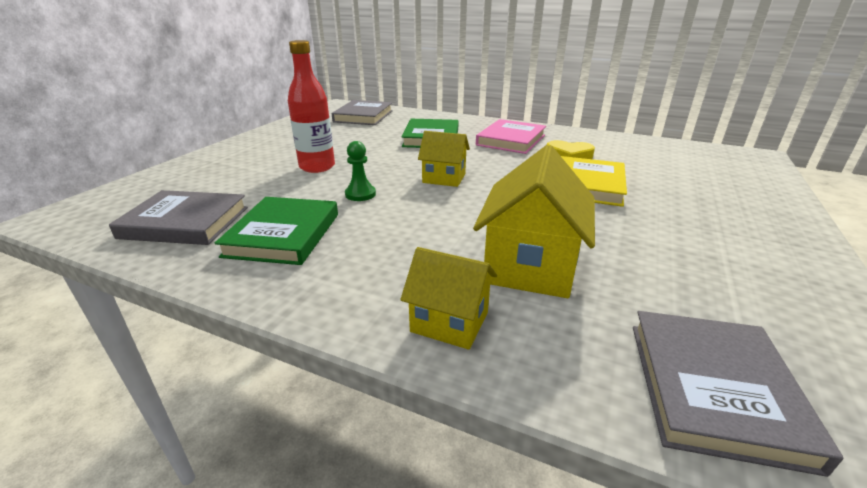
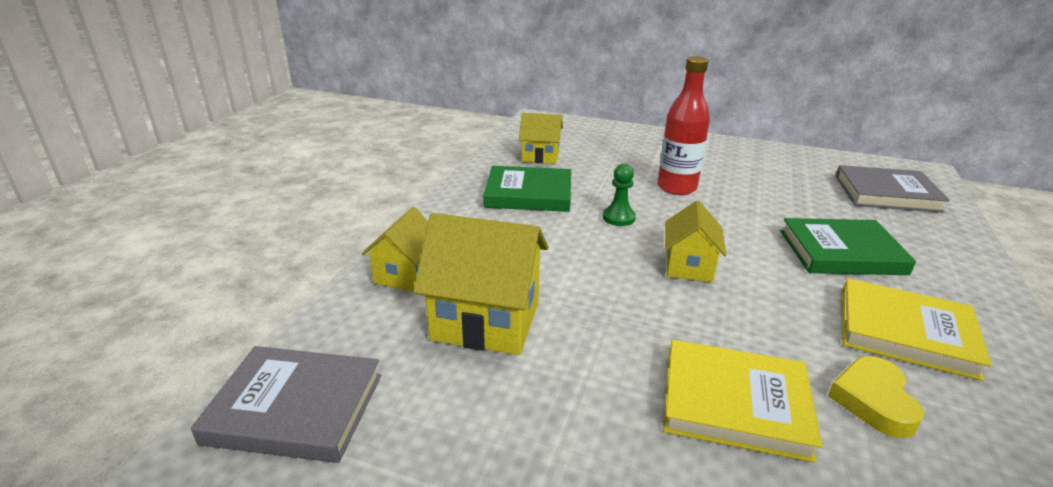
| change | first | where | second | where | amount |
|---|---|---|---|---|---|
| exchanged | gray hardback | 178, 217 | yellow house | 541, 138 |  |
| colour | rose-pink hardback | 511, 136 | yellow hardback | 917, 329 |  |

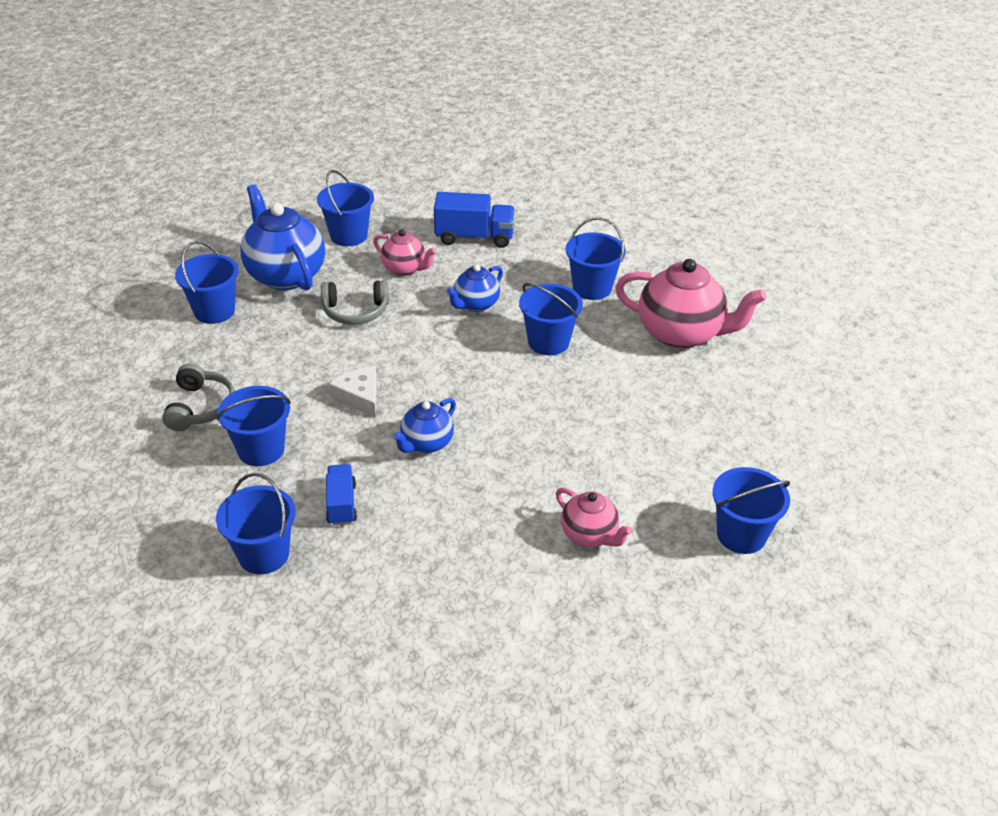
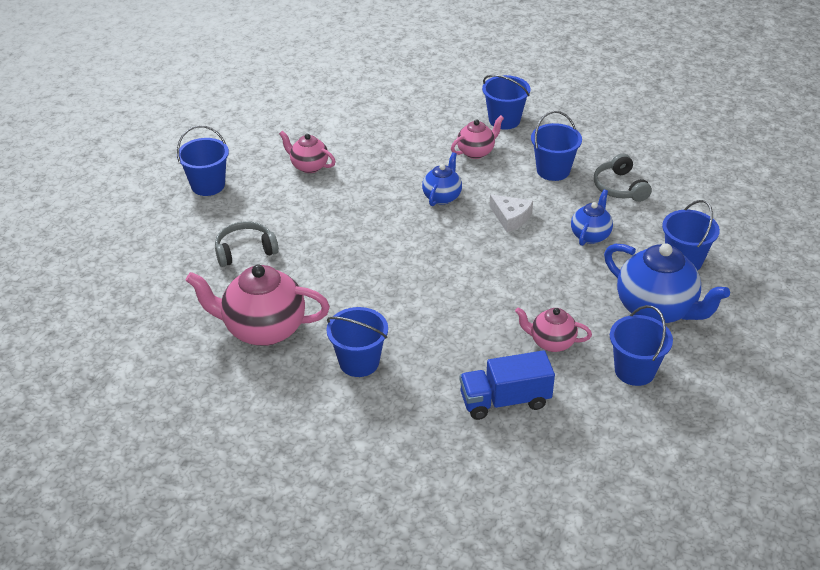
| change | first | where | second | where | amount |
|---|---|---|---|---|---|
| missing | blue bucket | 551, 319 |  |  |  |
| relocated | gray over-ear headphones | 355, 302 |  | 247, 244 |  |
| relocated | blue china teapot | 474, 288 |  | 592, 217 |  |
| exchanged | blue truck | 341, 494 | rose-pink china teapot | 477, 137 |  |

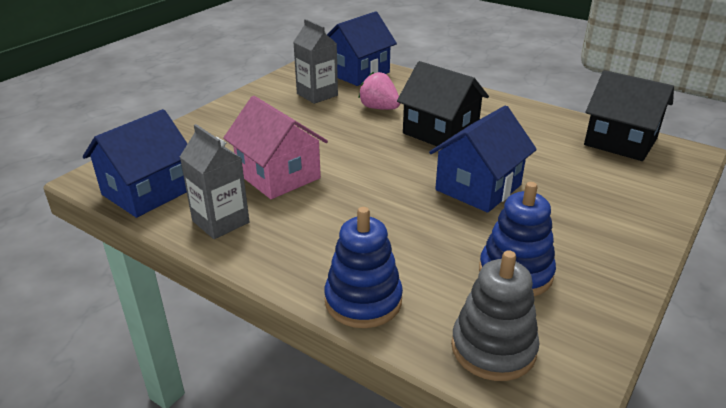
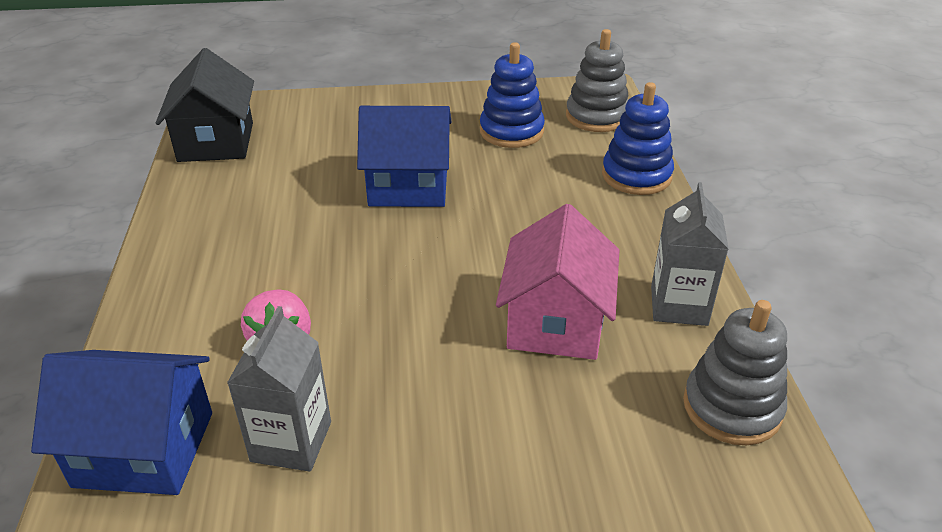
| change | first | where | second | where | amount |
|---|---|---|---|---|---|
| missing | black house | 443, 105 |  |  |  |
| exchanged | blue house | 135, 163 | gray ring stacker | 735, 372 |  |

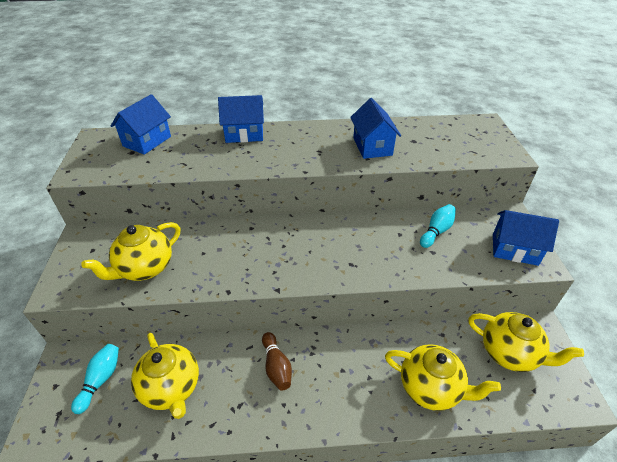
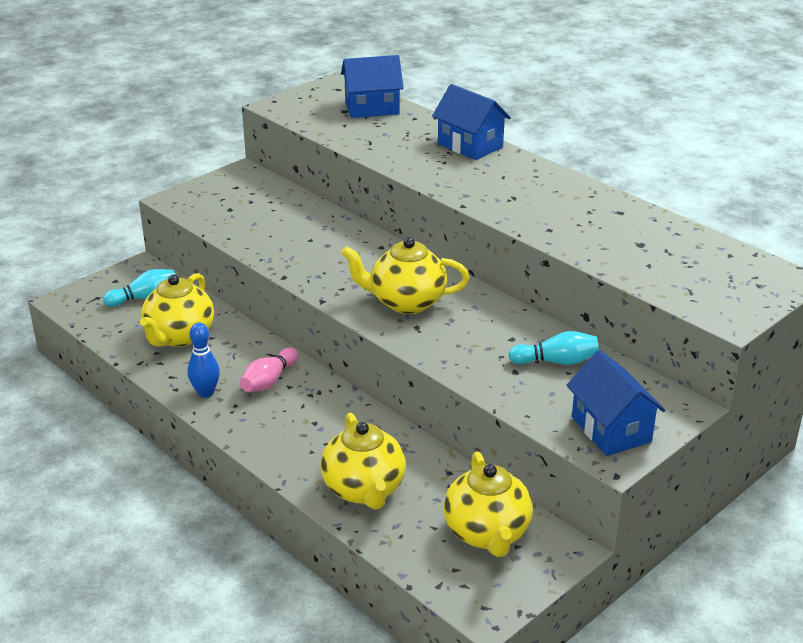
| change | first | where | second | where | amount |
|---|---|---|---|---|---|
| missing | blue house | 375, 128 |  |  |  |
| appeared |  |  | blue skittle | 204, 360 |  |
| relocated | yellow china teapot | 130, 251 |  | 405, 275 |  |
| colour | brown skittle | 277, 361 | rose-pink skittle | 269, 369 |  |

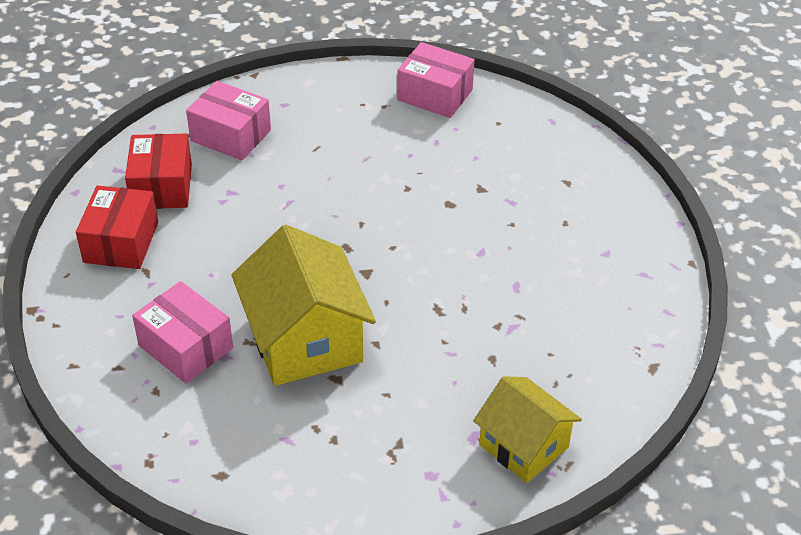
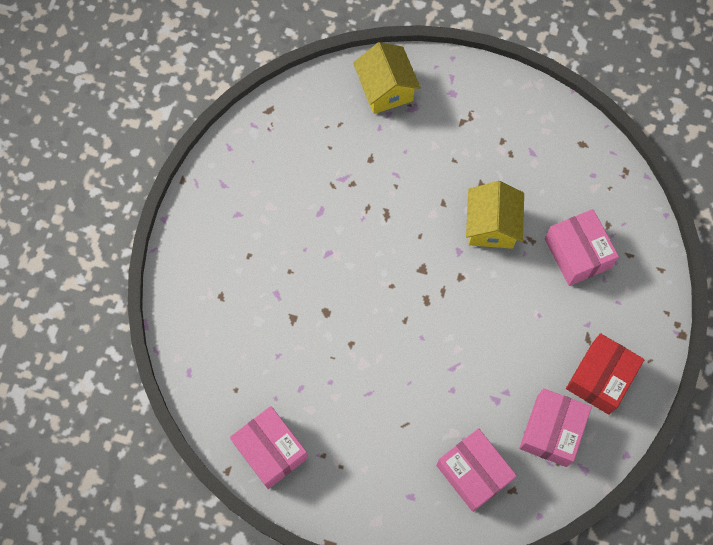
| change | first | where | second | where | amount |
|---|---|---|---|---|---|
| colour | crimson parcel | 158, 171 | rose-pink parcel | 555, 427 |  |
| size | yellow house | 303, 305 |  | 495, 215 | x0.64 |

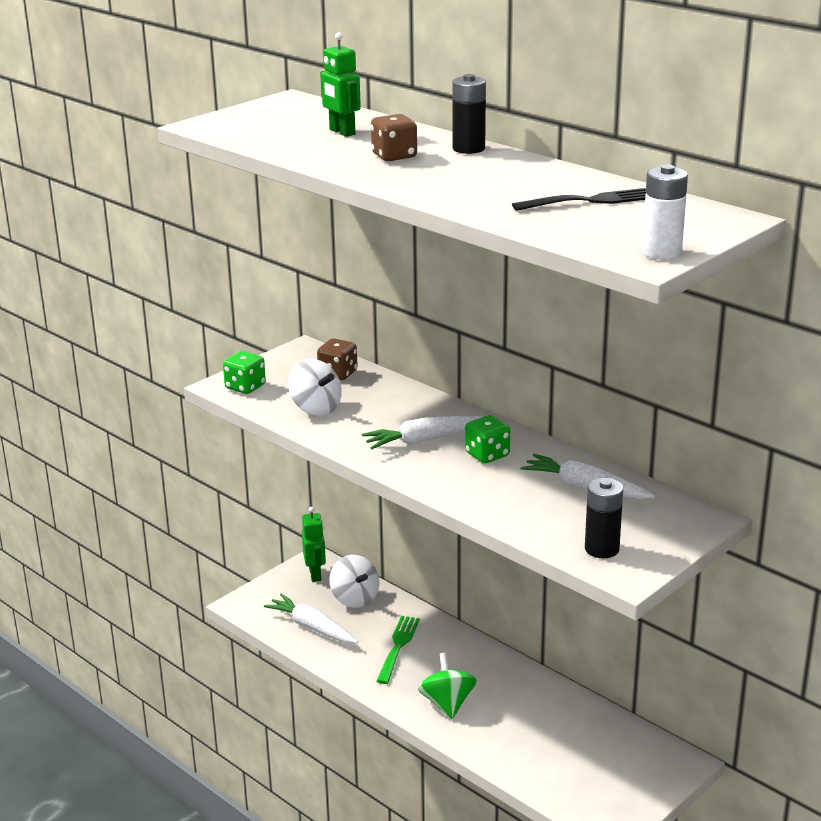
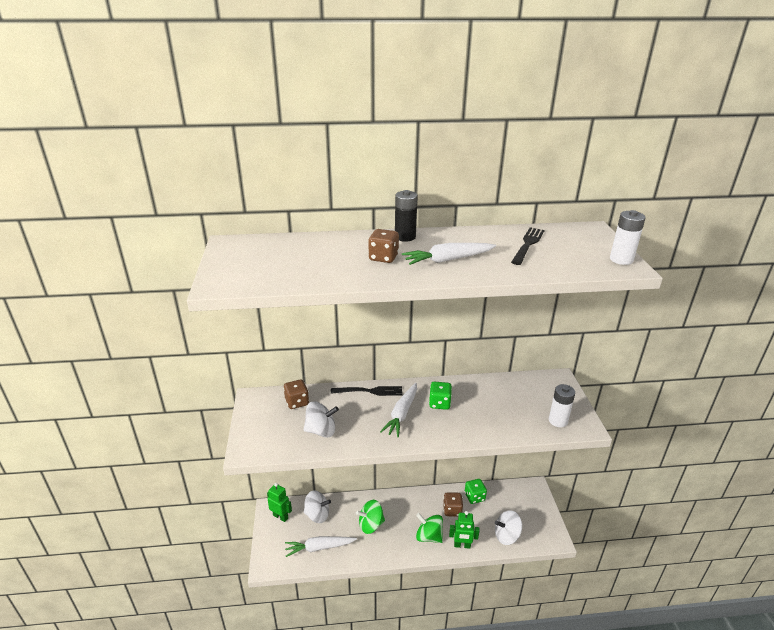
| change | first | where | second | where | amount |
|---|---|---|---|---|---|
| appeared |  |  | black table fork | 366, 391 |  |
| appeared |  |  | brown dice | 453, 504 |  |
| appeared |  |  | pure white whirligig | 508, 527 |  |
| relocated | emerald dice | 244, 372 |  | 476, 491 |  |
| relocated | emerald robot figure | 340, 84 |  | 464, 530 |  |
| relocated | pure white root vegetable | 587, 476 |  | 449, 254 |  |
| exchanged | emerald table fork | 398, 650 | emerald whirligig | 370, 517 |  |
| colour | black AA battery | 604, 518 | pure white AA battery | 562, 405 |  |

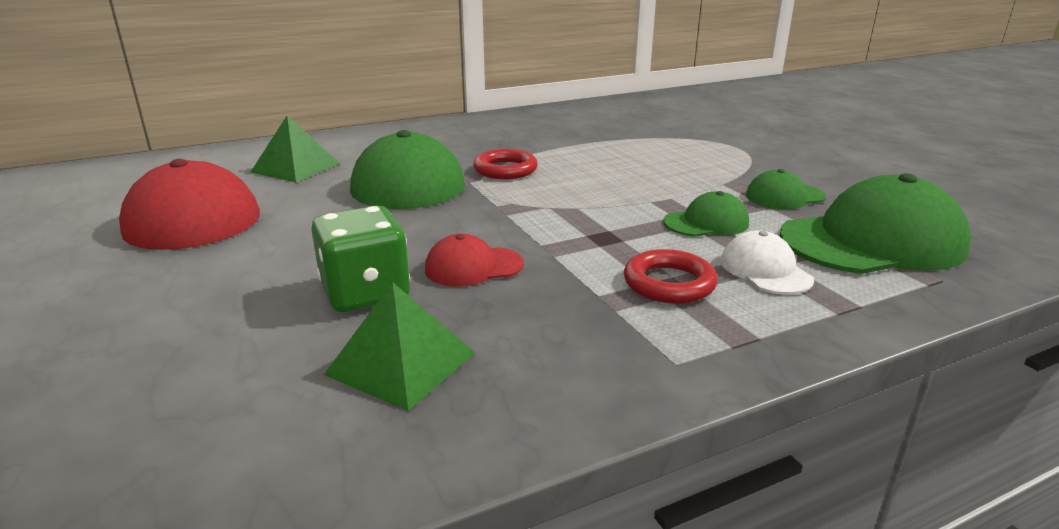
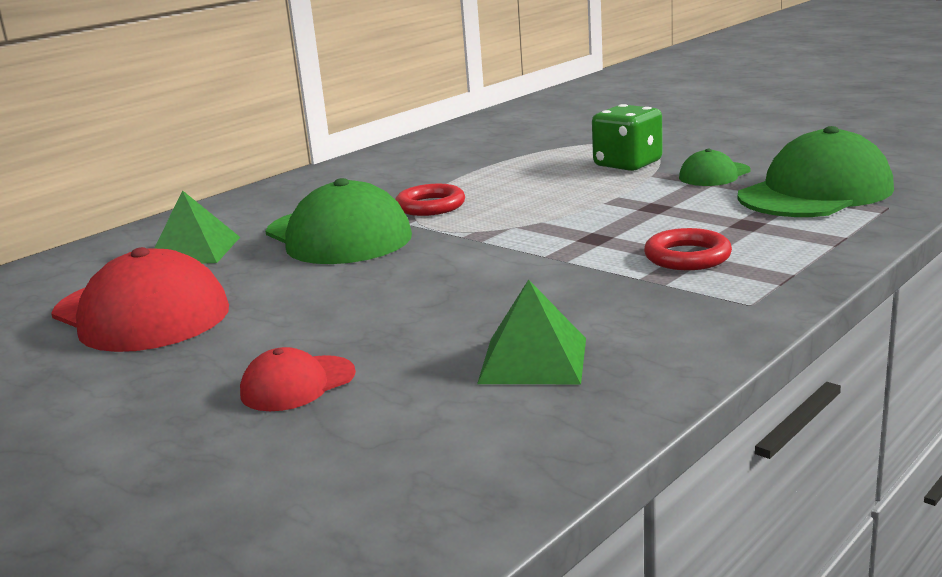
| change | first | where | second | where | amount |
|---|---|---|---|---|---|
| missing | emerald baseball cap | 706, 214 |  |  |  |
| missing | pure white baseball cap | 767, 262 |  |  |  |
| relocated | emerald dice | 360, 259 |  | 627, 137 |  |
| relocated | crimson baseball cap | 474, 260 |  | 298, 379 |  |

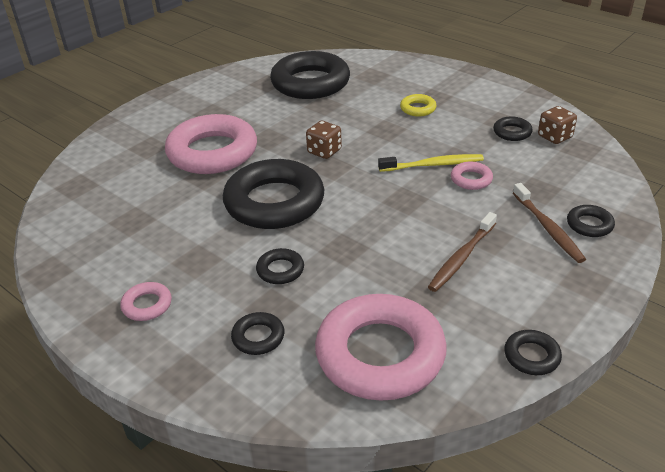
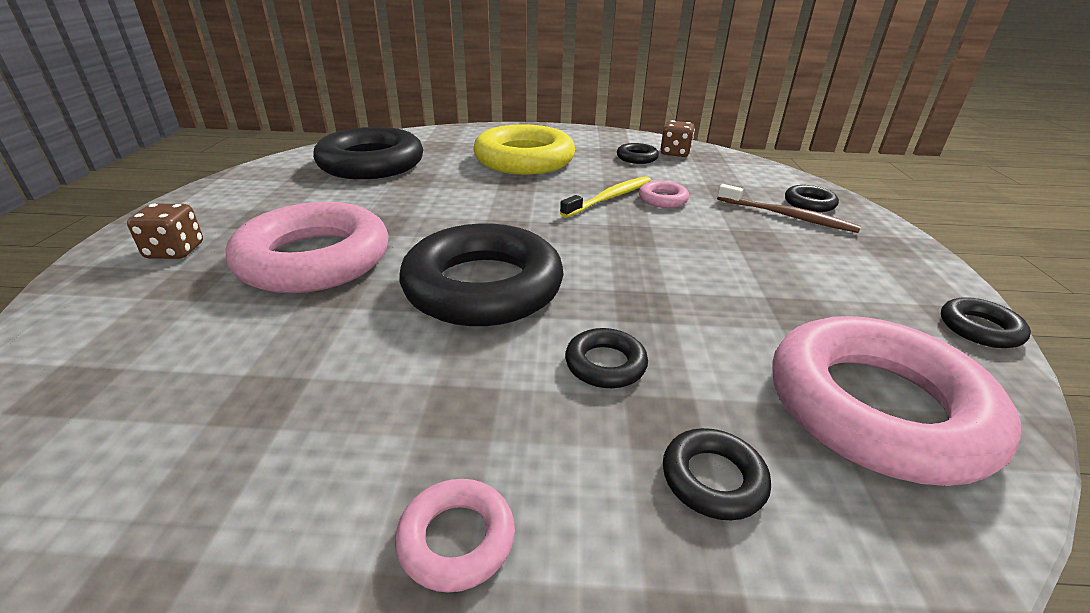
| change | first | where | second | where | amount |
|---|---|---|---|---|---|
| missing | brown toothbrush | 462, 252 |  |  |  |
| relocated | brown dice | 324, 140 |  | 165, 231 |  |
| size | yellow torus | 418, 105 |  | 524, 149 | x2.35 |

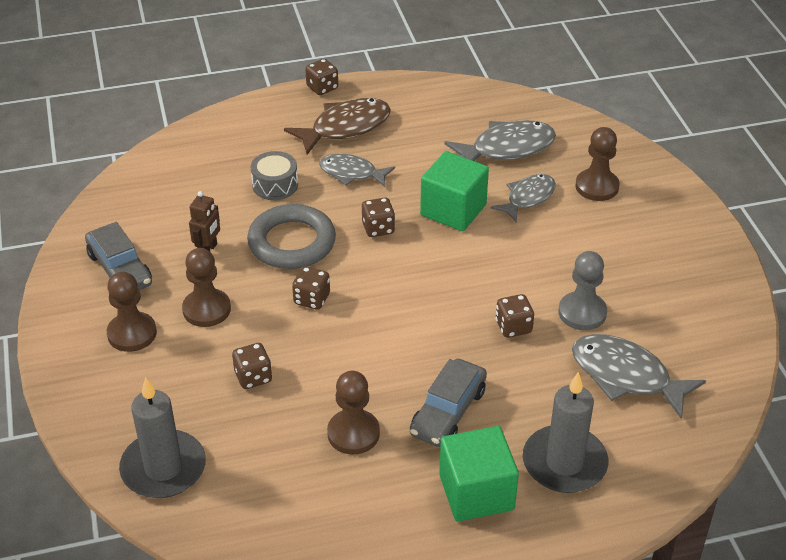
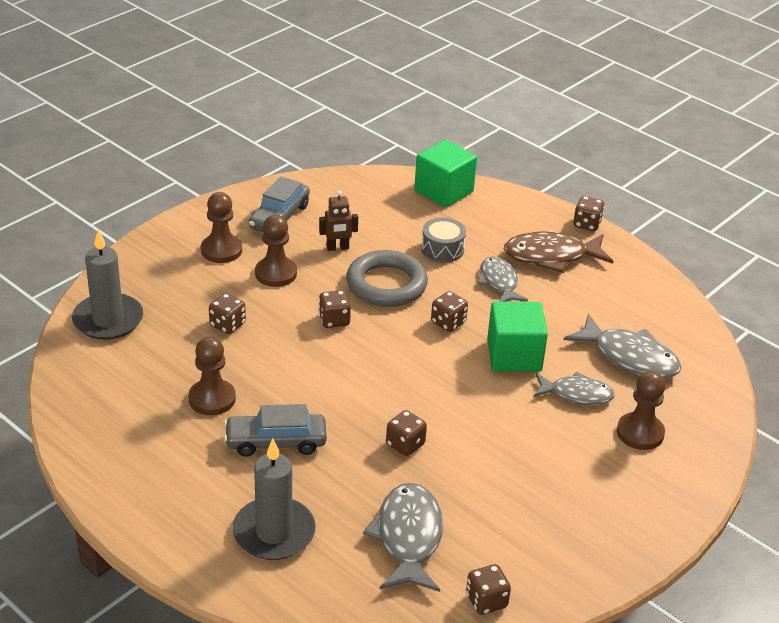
| change | first | where | second | where | amount |
|---|---|---|---|---|---|
| missing | gray game pawn | 583, 290 |  |  |  |
| appeared |  |  | brown dice | 488, 589 |  |
| relocated | emerald solid cube | 479, 474 |  | 445, 174 |  |
| spun | brown toy fish | 337, 126 |  | 558, 252 | 150 degrees clockwise |

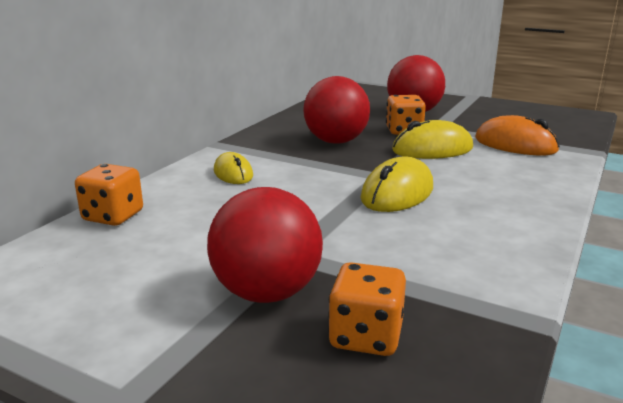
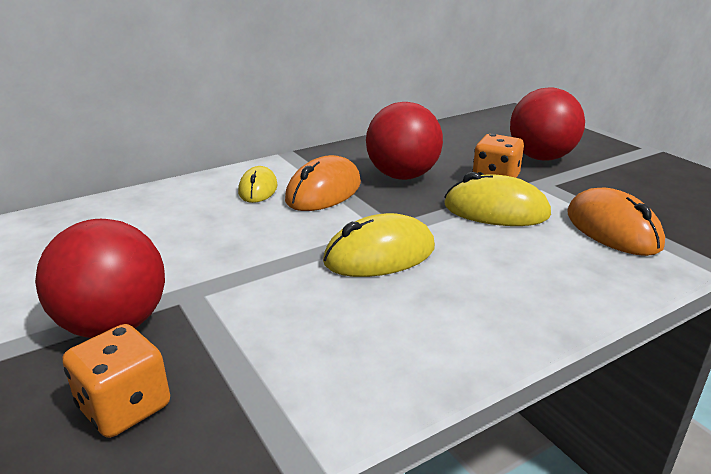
| change | first | where | second | where | amount |
|---|---|---|---|---|---|
| missing | bright orange dice | 109, 195 |  |  |  |
| appeared |  |  | bright orange PC mouse | 323, 183 |  |

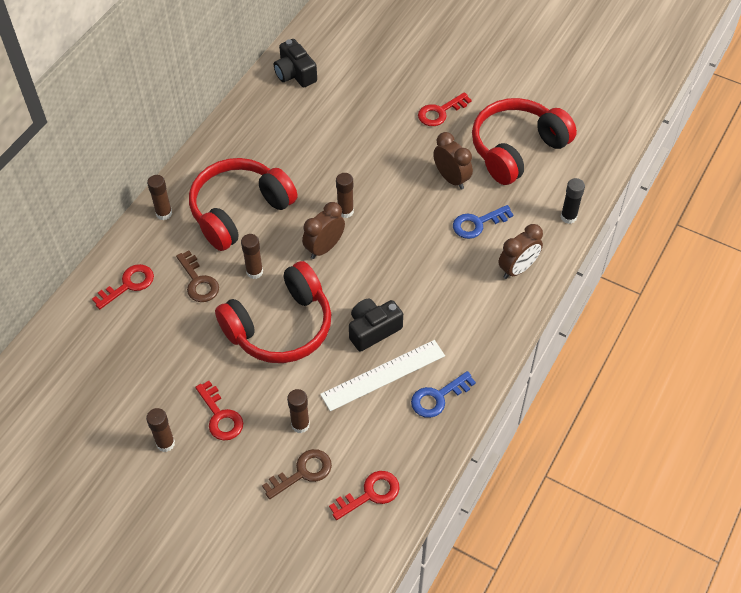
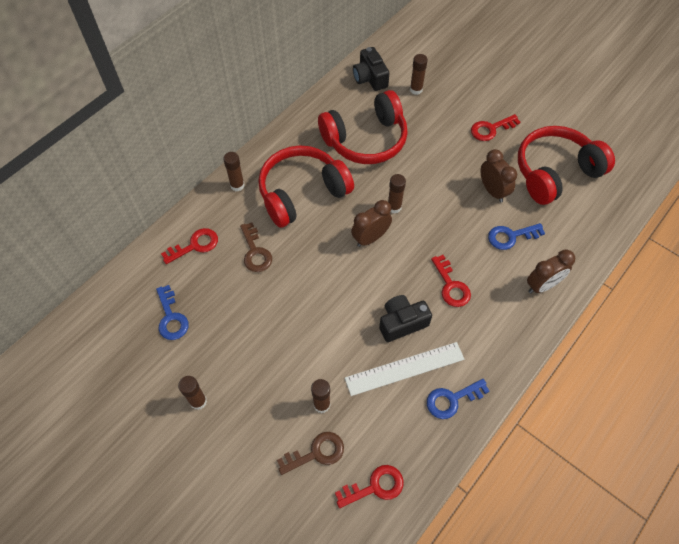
| change | first | where | second | where | amount |
|---|---|---|---|---|---|
| missing | black glue stick | 572, 201 |  |  |  |
| appeared |  |  | blue key | 172, 312 |  |
| relocated | crimson key | 219, 410 |  | 451, 281 |  |
| relocated | crimson over-ear headphones | 273, 312 |  | 363, 127 |  |
| relocated | brown glue stick | 252, 256 |  | 419, 74 |  |

